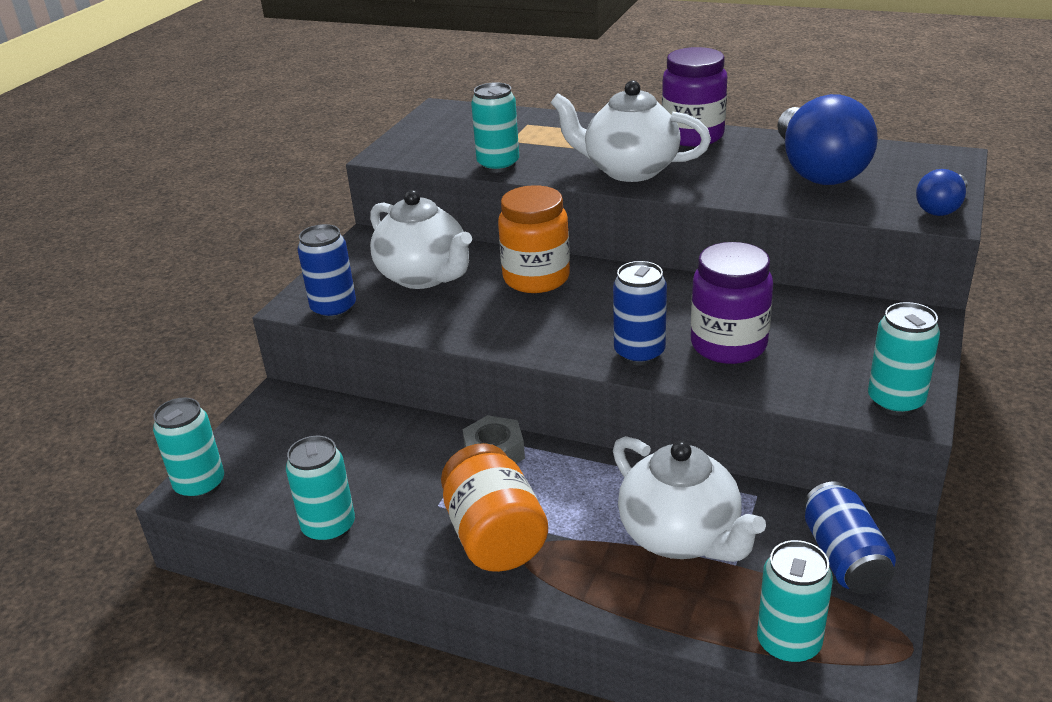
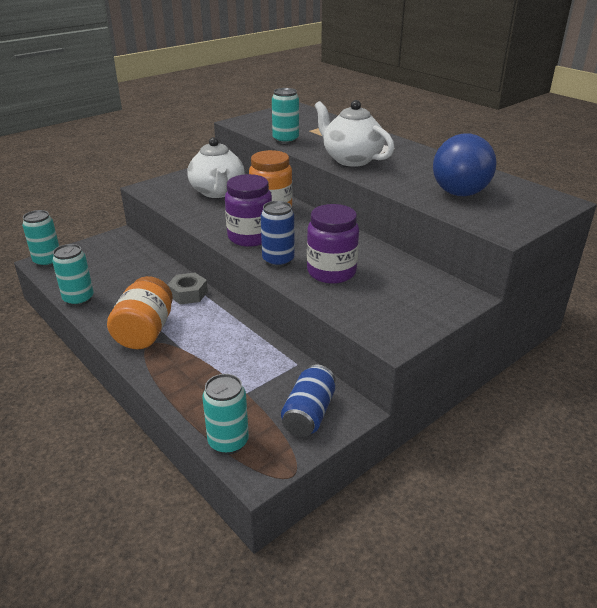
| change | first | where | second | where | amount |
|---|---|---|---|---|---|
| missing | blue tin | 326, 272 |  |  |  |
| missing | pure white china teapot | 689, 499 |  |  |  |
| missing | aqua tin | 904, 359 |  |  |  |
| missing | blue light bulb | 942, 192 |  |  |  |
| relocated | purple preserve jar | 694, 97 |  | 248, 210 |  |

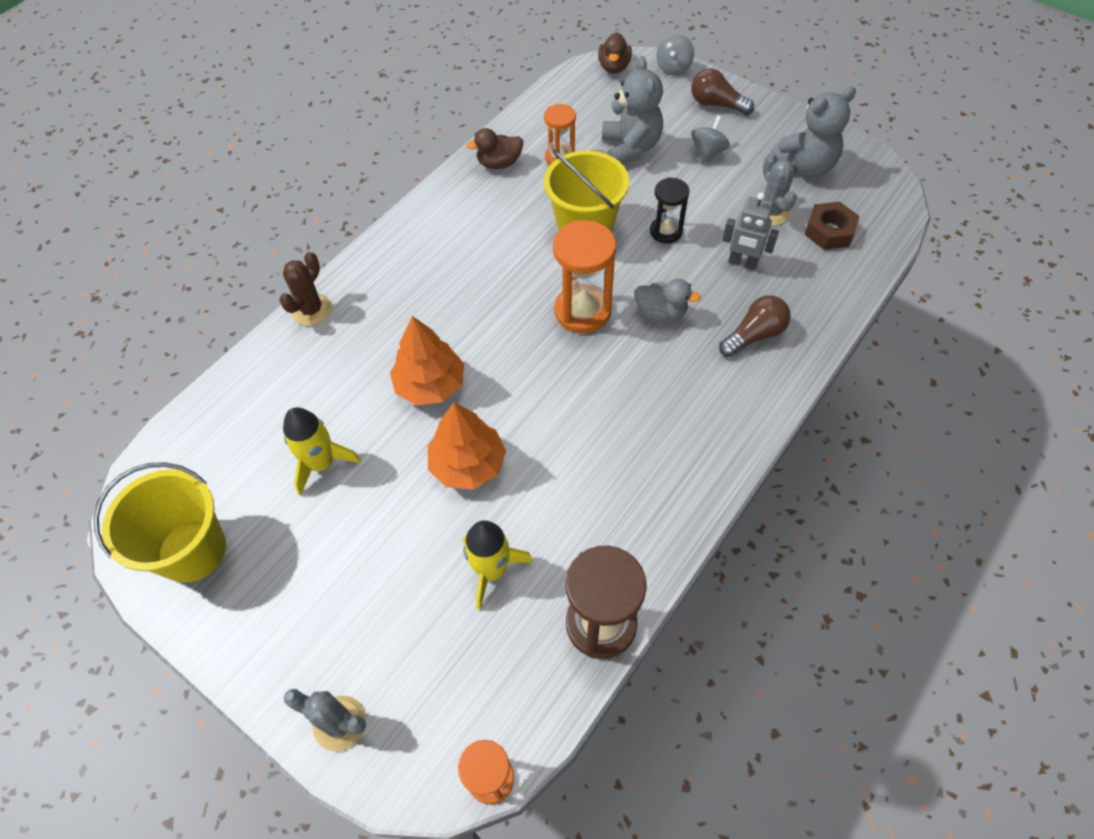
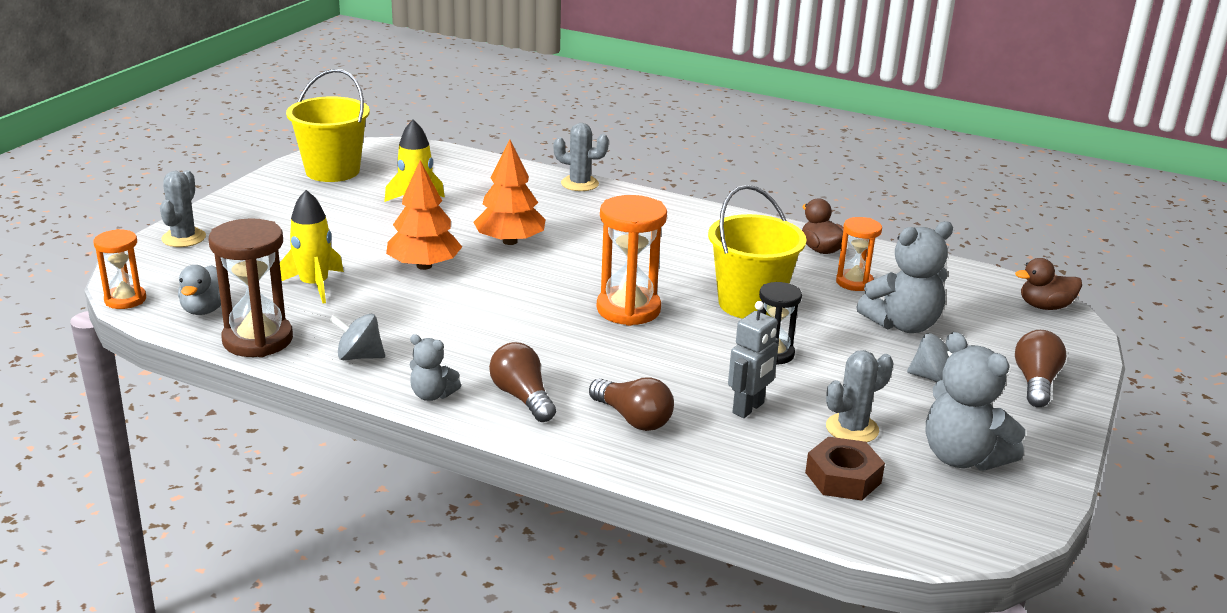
| change | first | where | second | where | amount |
|---|---|---|---|---|---|
| appeared |  |  | gray stuffed bear | 435, 367 |  |
| appeared |  |  | brown light bulb | 522, 382 |  |
| relocated | gray toy duck | 668, 300 |  | 204, 290 |  |
| relocated | gray whirligig | 675, 54 |  | 357, 337 |  |
| colour | brown cactus | 305, 289 | gray cactus | 581, 157 |  |
| spun | gray robot figure | 750, 231 |  | 753, 359 | 150 degrees counterclockwise |

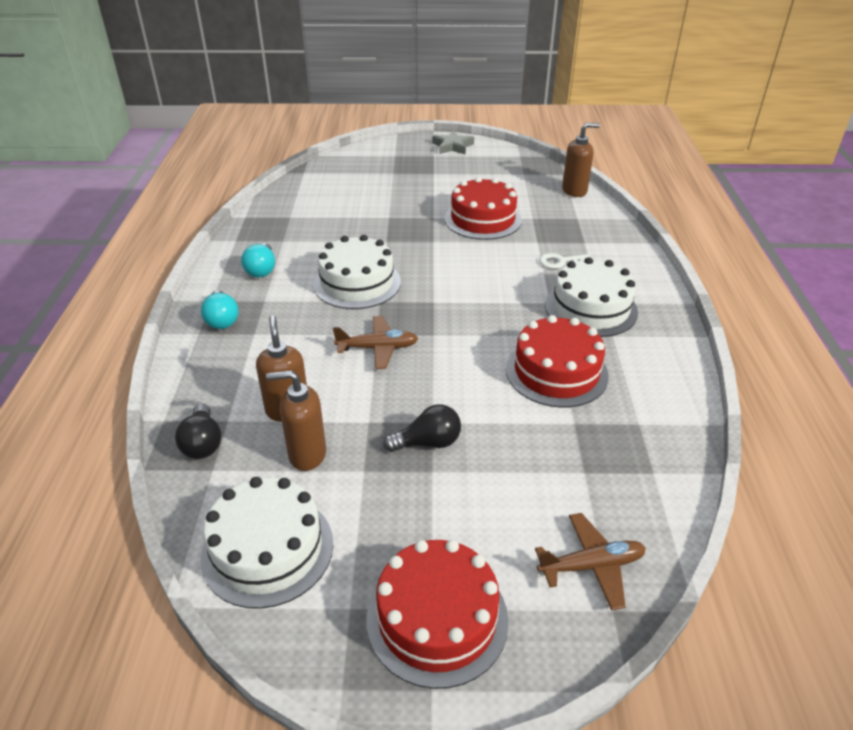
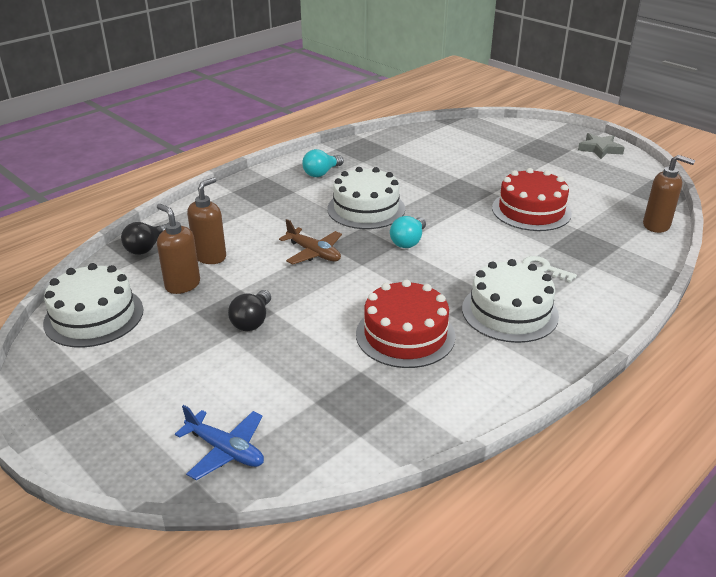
| change | first | where | second | where | amount |
|---|---|---|---|---|---|
| missing | crimson cake | 437, 614 |  |  |  |
| relocated | aqua light bulb | 219, 309 |  | 408, 232 |  |
| colour | brown aeroplane | 590, 562 | blue aeroplane | 219, 442 |  |
| spun | black light bulb | 422, 428 |  | 249, 310 | 75 degrees clockwise |

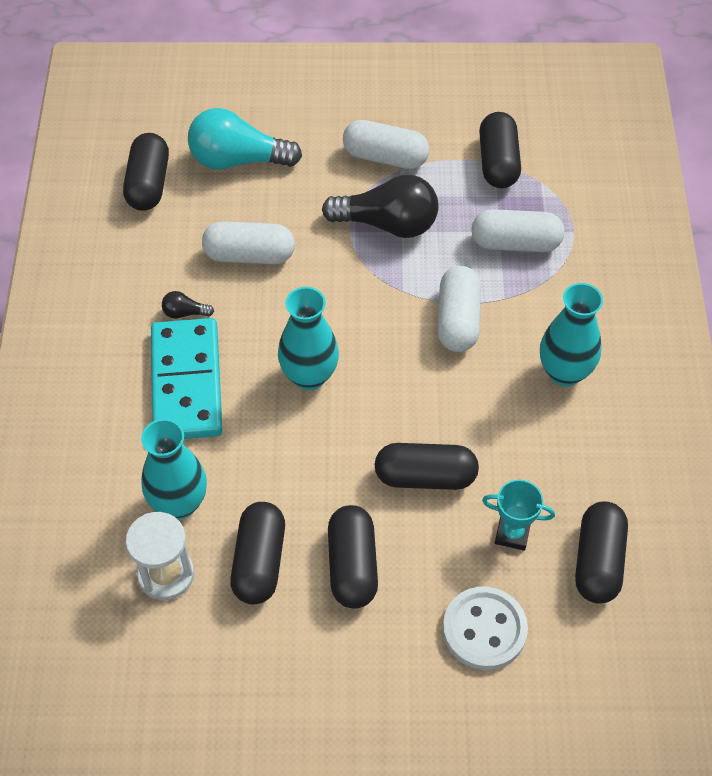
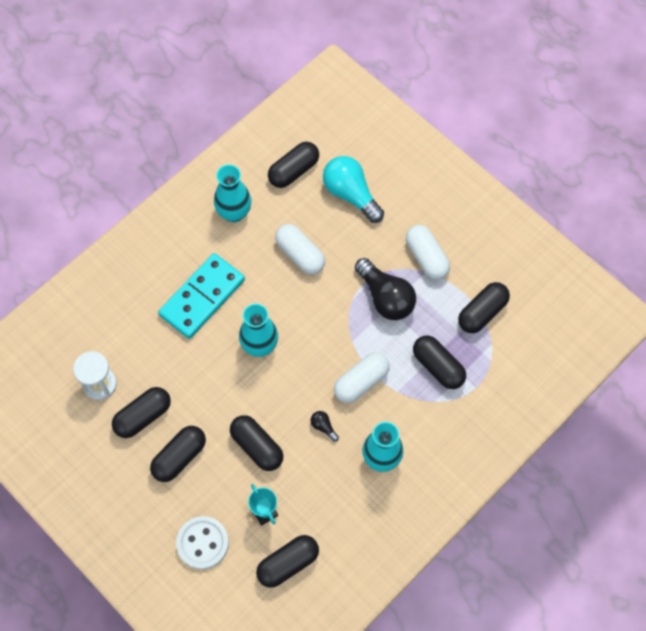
| change | first | where | second | where | amount |
|---|---|---|---|---|---|
| relocated | aqua tall vase | 174, 469 |  | 232, 193 |  |
| relocated | black light bulb | 188, 305 |  | 324, 426 |  |
| colour | pure white capsule | 518, 230 | black capsule | 439, 362 |  |

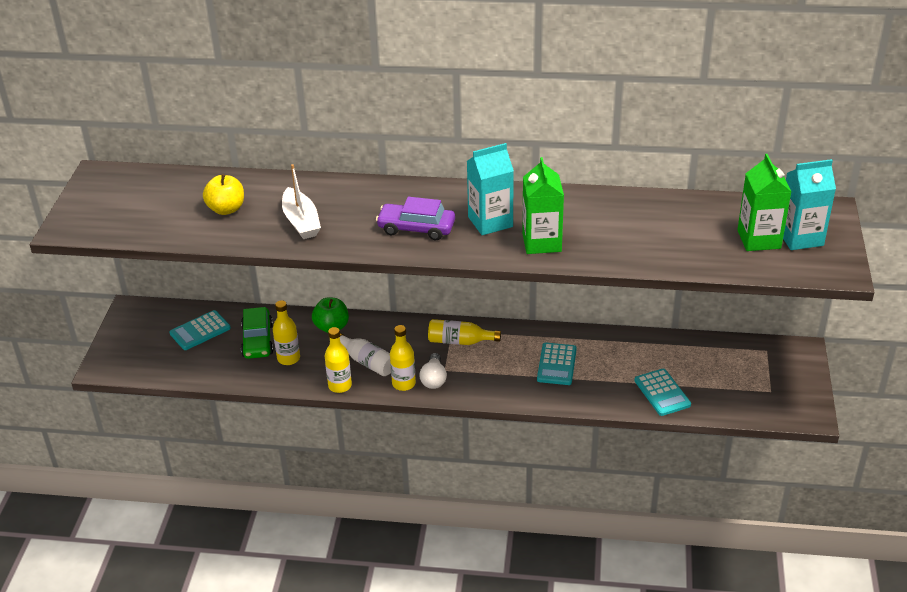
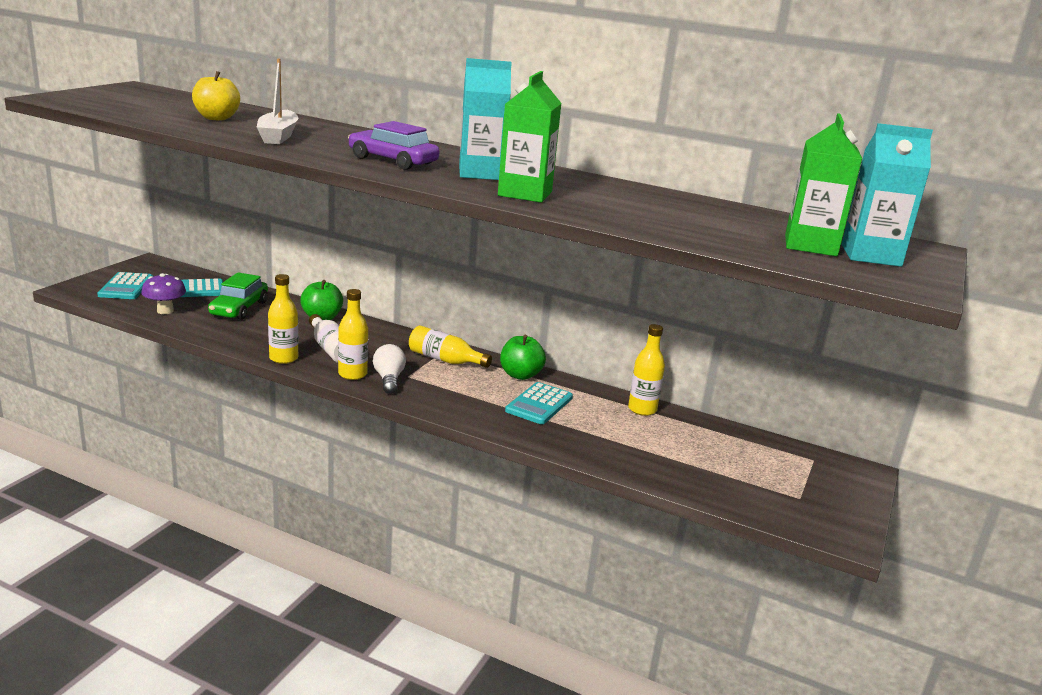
| change | first | where | second | where | amount |
|---|---|---|---|---|---|
| appeared |  |  | purple mushroom | 163, 293 |  |
| appeared |  |  | emerald apple | 523, 357 |  |
| relocated | yellow drink bottle | 286, 332 |  | 646, 370 |  |
| relocated | aqua pocket calculator | 662, 392 |  | 125, 285 |  |
| spun | pure white light bulb | 433, 371 |  | 389, 369 | 150 degrees clockwise |

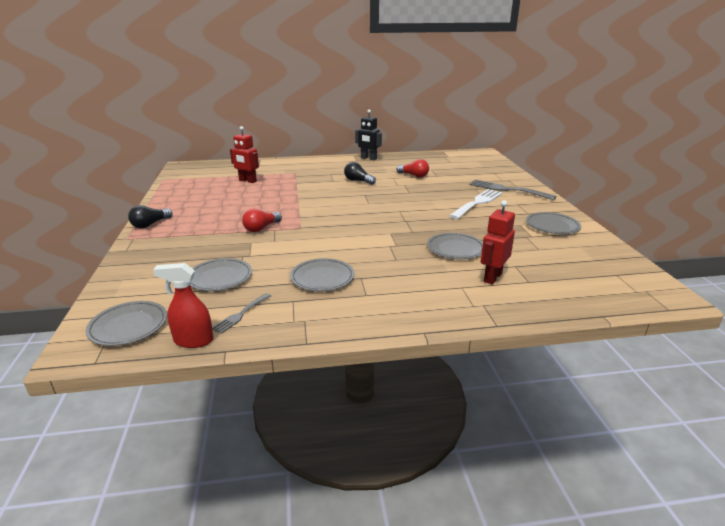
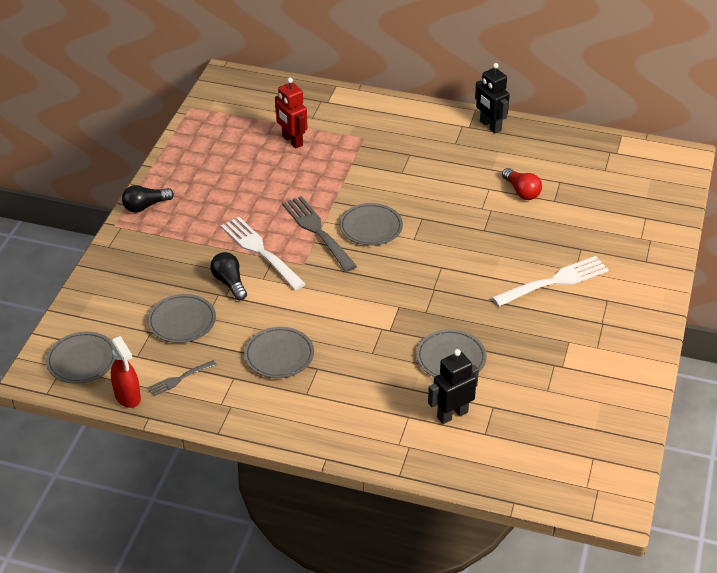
| change | first | where | second | where | amount |
|---|---|---|---|---|---|
| relocated | black light bulb | 360, 173 |  | 228, 276 |  |
| relocated | gray table fork | 512, 189 |  | 319, 234 |  |
| relocated | gray dinner plate | 553, 223 |  | 371, 224 |  |
| exchanged | crimson light bulb | 262, 220 | pure white table fork | 263, 253 |  |
| colour | crimson robot figure | 498, 242 | black robot figure | 453, 386 |  |
| spun | crimson spray cleaner | 183, 305 |  | 125, 372 | 150 degrees counterclockwise |

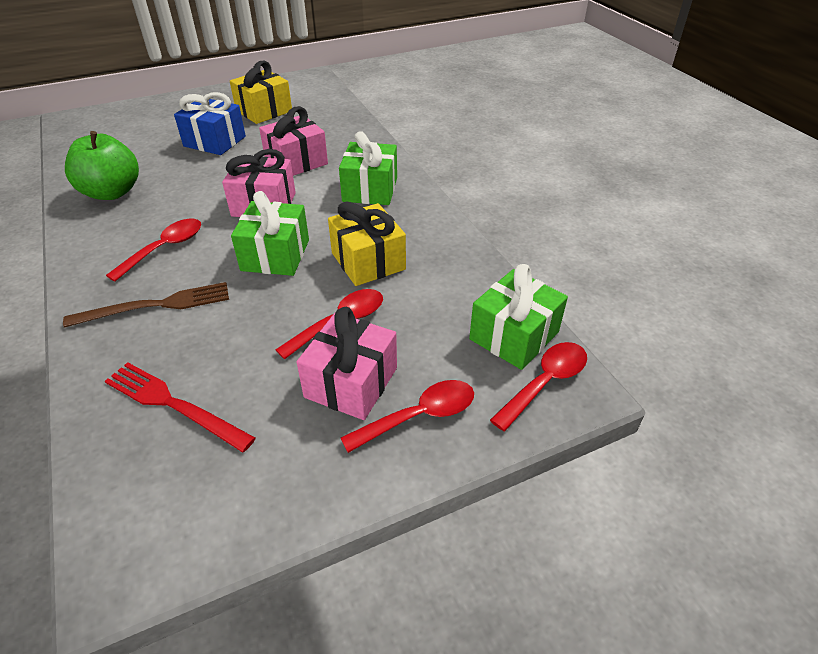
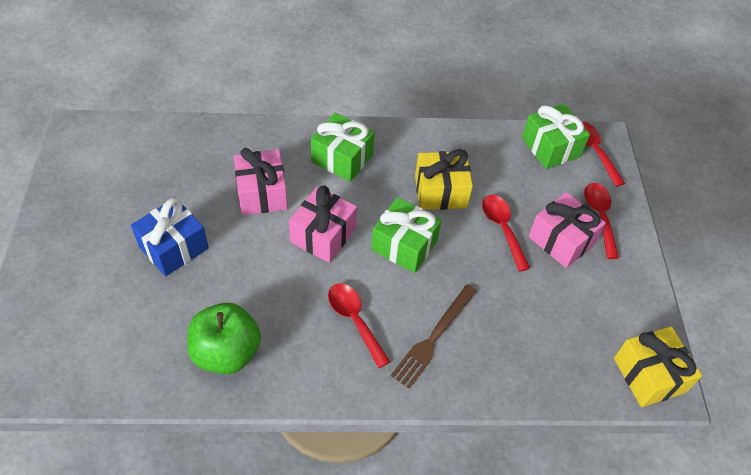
| change | first | where | second | where | amount |
|---|---|---|---|---|---|
| missing | crimson table fork | 180, 407 |  |  |  |
| relocated | yellow wrapped gift | 261, 92 |  | 658, 366 |  |
| spun | brown table fork | 146, 304 |  | 434, 336 | 150 degrees counterclockwise |

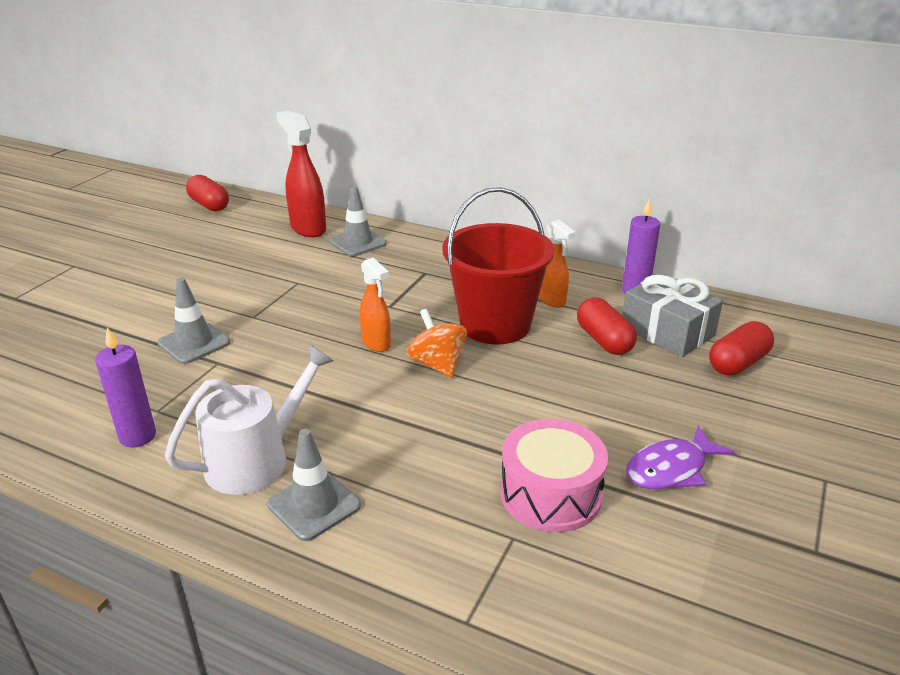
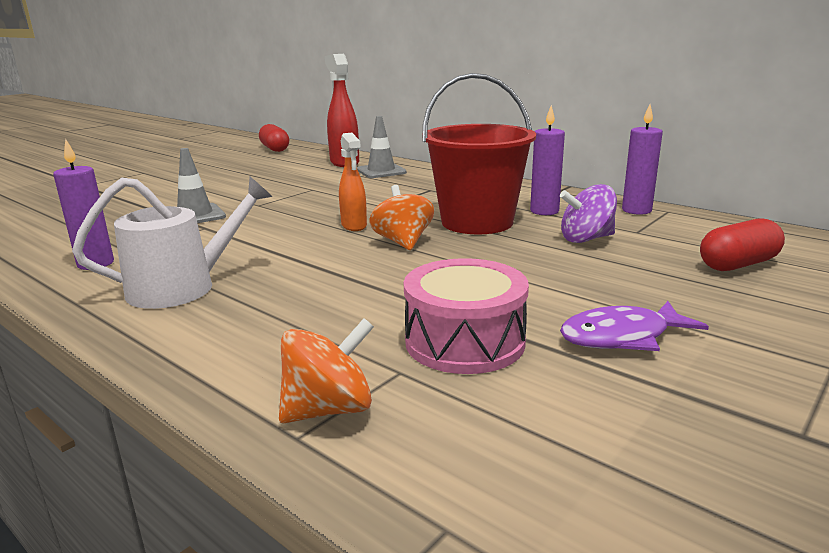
| change | first | where | second | where | amount |
|---|---|---|---|---|---|
| missing | gray road cone | 314, 485 |  |  |  |
| missing | gray wrapped gift | 673, 315 |  |  |  |
| appeared |  |  | bright orange whirligig | 326, 370 |  |
| exchanged | bright orange spray cleaner | 557, 264 | purple candle | 547, 160 |  |
| exchanged | crimson capsule | 607, 326 | purple whirligig | 588, 213 |  |

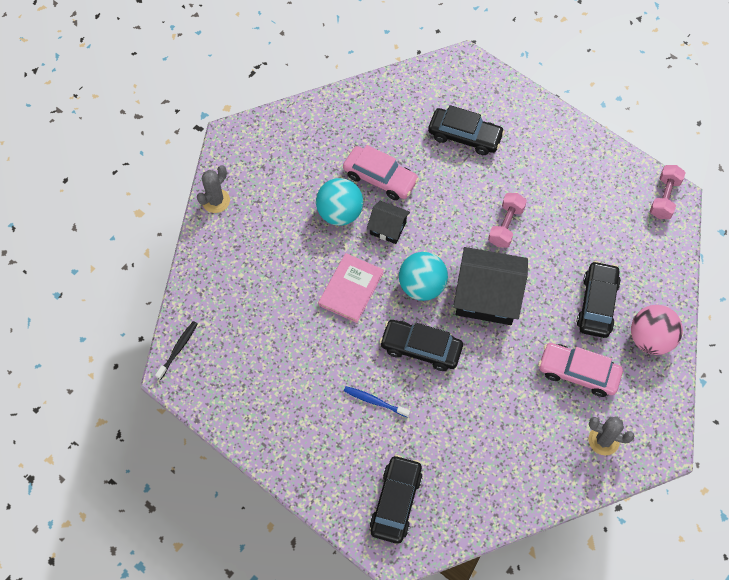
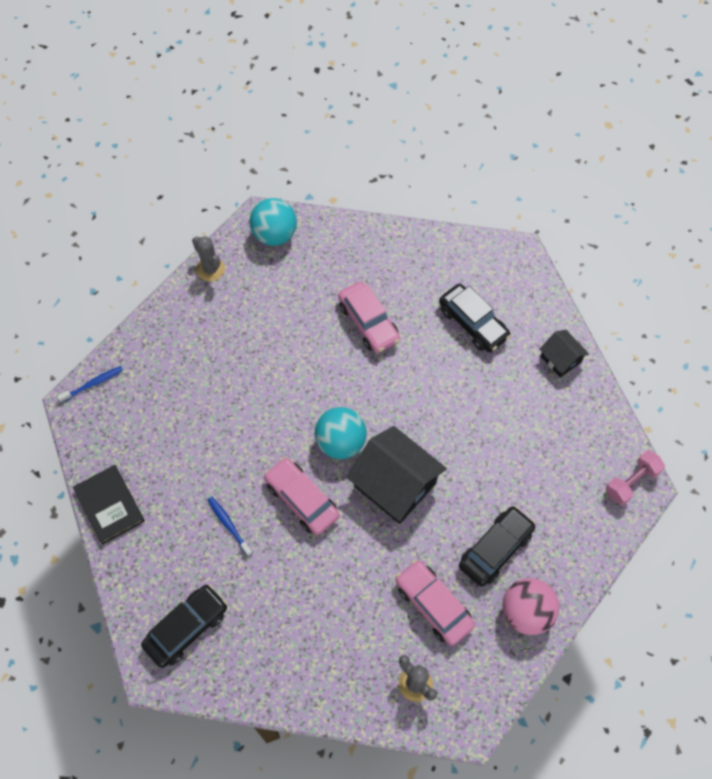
| change | first | where | second | where | amount |
|---|---|---|---|---|---|
| missing | rose-pink hardback | 351, 288 |  |  |  |
| missing | rose-pink free weight | 507, 220 |  |  |  |
| appeared |  |  | black hardback | 109, 505 |  |
| relocated | aqua play ball | 339, 202 |  | 273, 222 |  |
| relocated | black house | 388, 222 |  | 564, 354 |  |
| colour | black toothbrush | 176, 350 | blue toothbrush | 90, 384 |  |
| colour | black automobile | 421, 345 | rose-pink automobile | 302, 496 |  |
| spun | gray cactus | 213, 189 |  | 208, 258 | 75 degrees clockwise |

